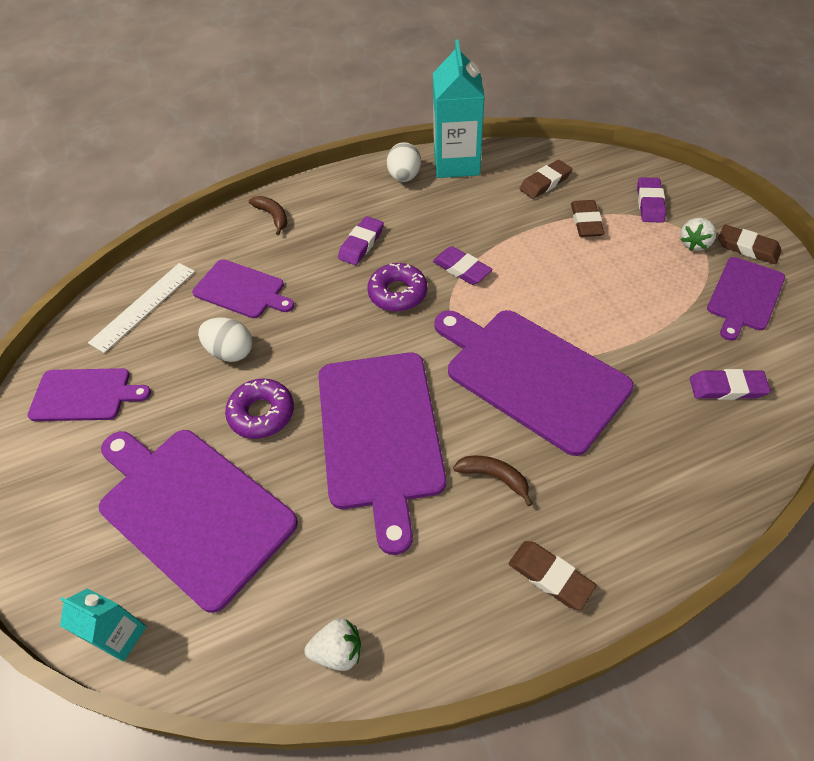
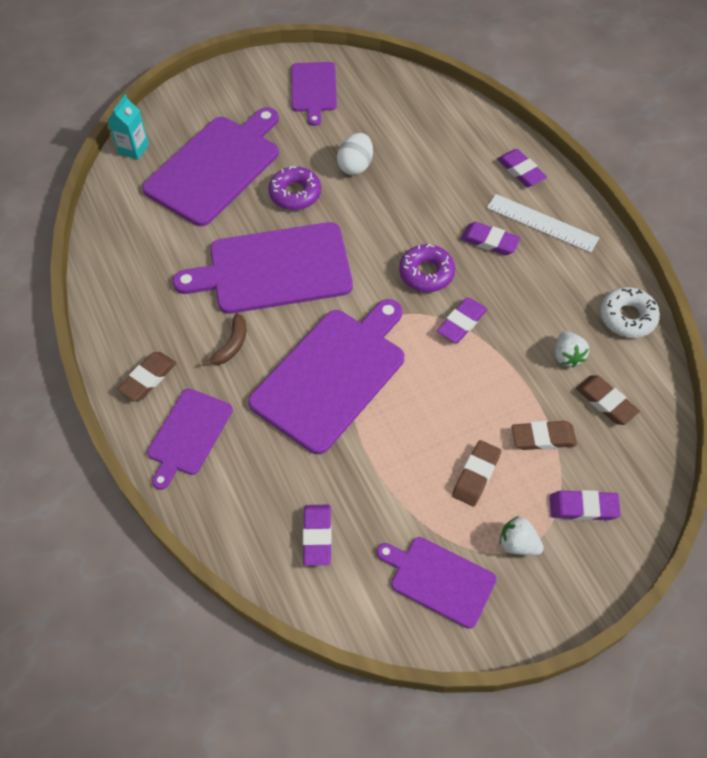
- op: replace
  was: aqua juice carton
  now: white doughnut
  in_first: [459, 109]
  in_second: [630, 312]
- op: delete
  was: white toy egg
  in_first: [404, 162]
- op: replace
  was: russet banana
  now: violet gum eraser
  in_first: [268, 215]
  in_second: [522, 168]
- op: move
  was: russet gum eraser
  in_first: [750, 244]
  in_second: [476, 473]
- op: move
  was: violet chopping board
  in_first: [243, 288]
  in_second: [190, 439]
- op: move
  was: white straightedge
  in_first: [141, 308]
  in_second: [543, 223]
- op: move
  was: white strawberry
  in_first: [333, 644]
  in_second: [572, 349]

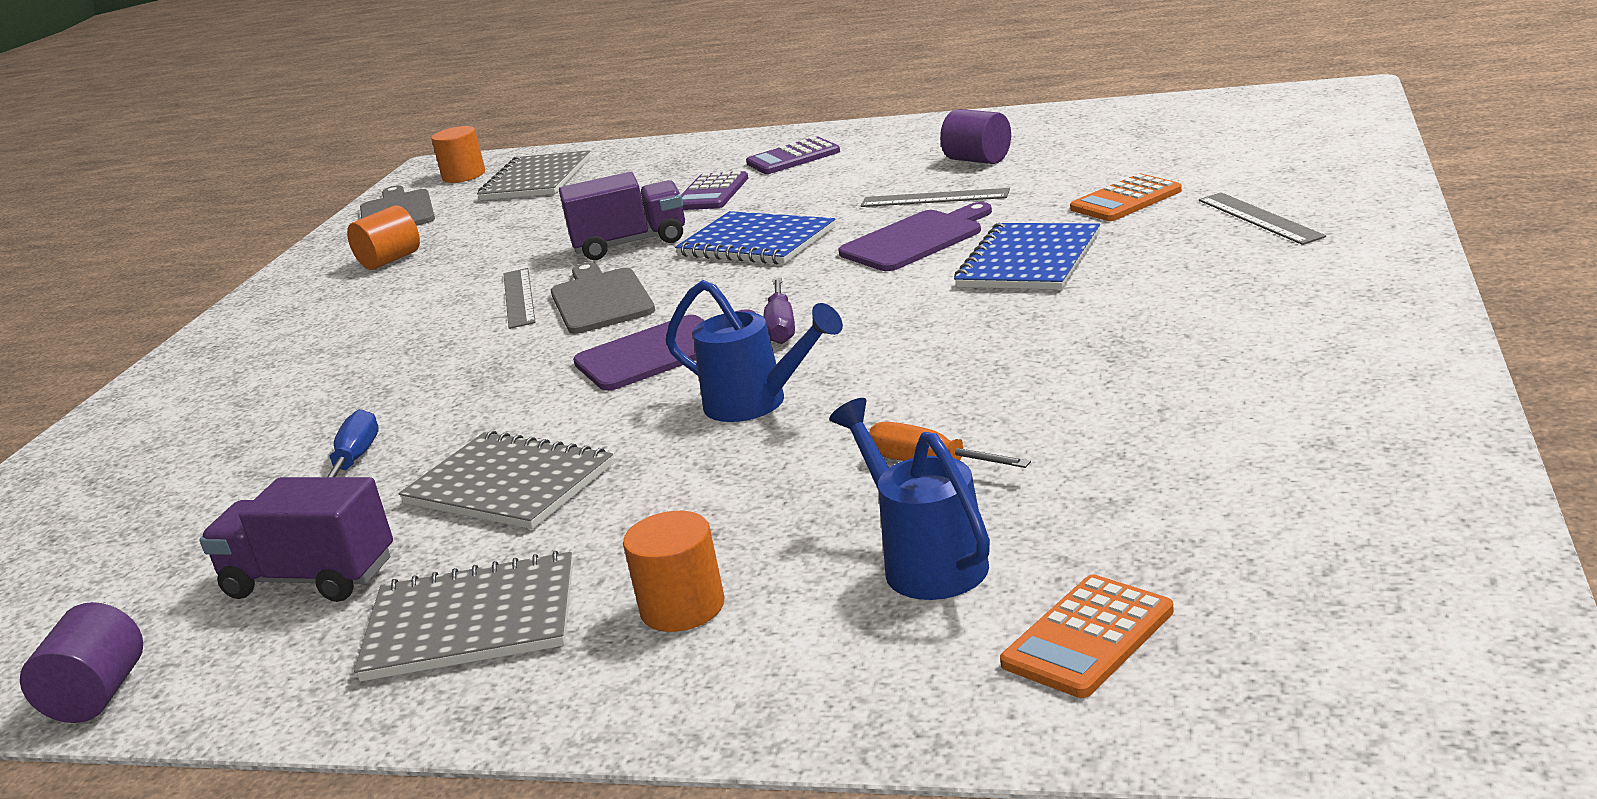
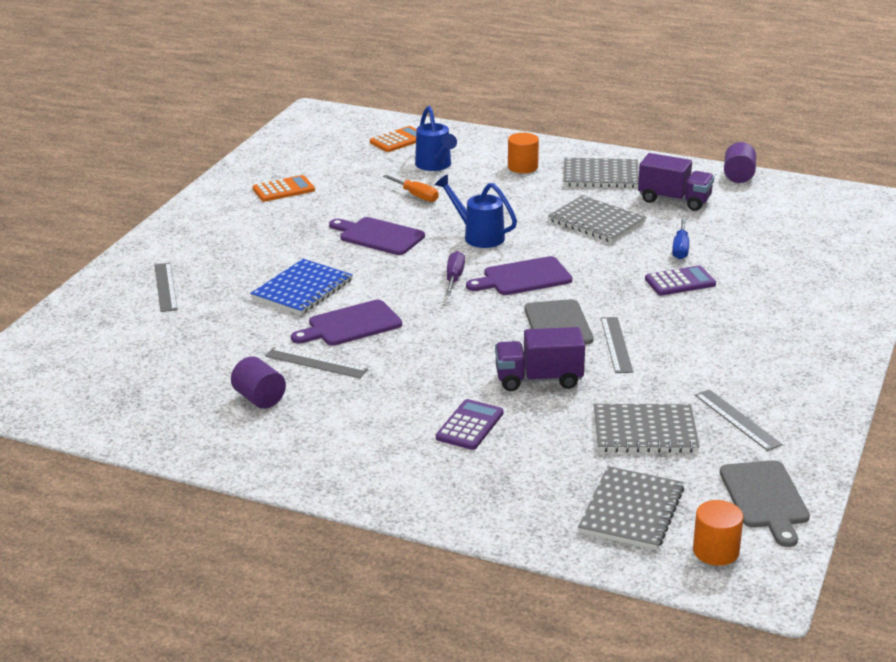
- op: move
  was: violet pocket calculator
  in_first: [793, 155]
  in_second: [680, 280]
- op: move
  was: orange-coloured pocket calculator
  in_first: [1126, 197]
  in_second: [284, 188]
- op: replace
  was: orange-coloured cylinder
  now: gray straightedge
  in_first: [383, 237]
  in_second: [739, 420]
- op: delete
  was: blue notebook
  in_first: [755, 237]
- op: insert
  now: violet chopping board
  in_second: [377, 236]
- op: insert
  now: gray notebook
  in_second: [647, 428]

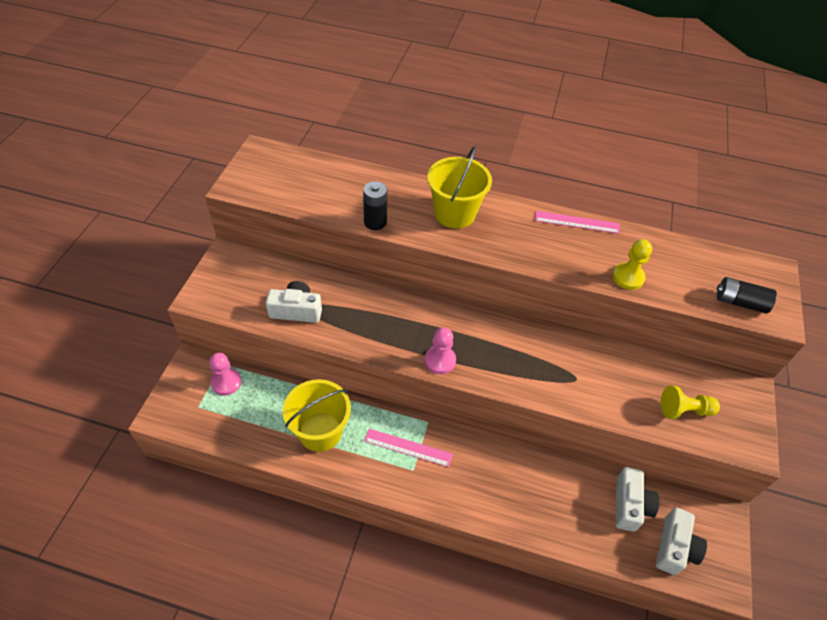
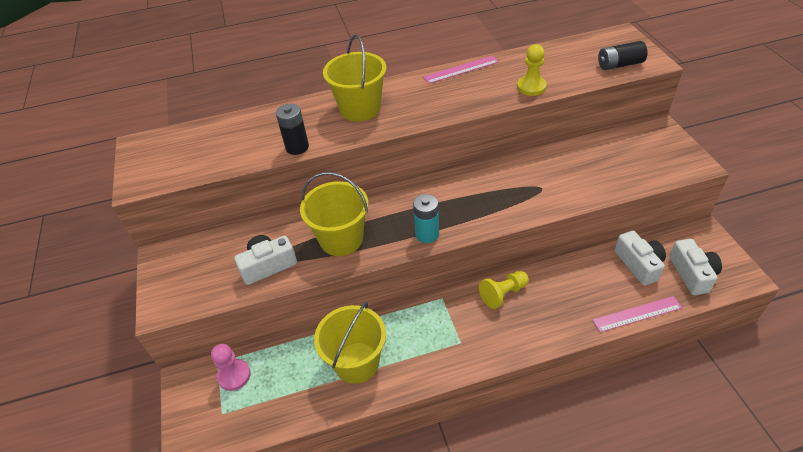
- op: replace
  was: rose-pink chess pawn
  now: aqua power cell
  in_first: [440, 351]
  in_second: [426, 218]
- op: move
  was: golden chess pawn
  in_first: [690, 402]
  in_second: [504, 290]
- op: move
  was: rose-pink straightedge
  in_first: [408, 448]
  in_second: [637, 314]
- op: insert
  now: golden pail
  in_second: [334, 214]

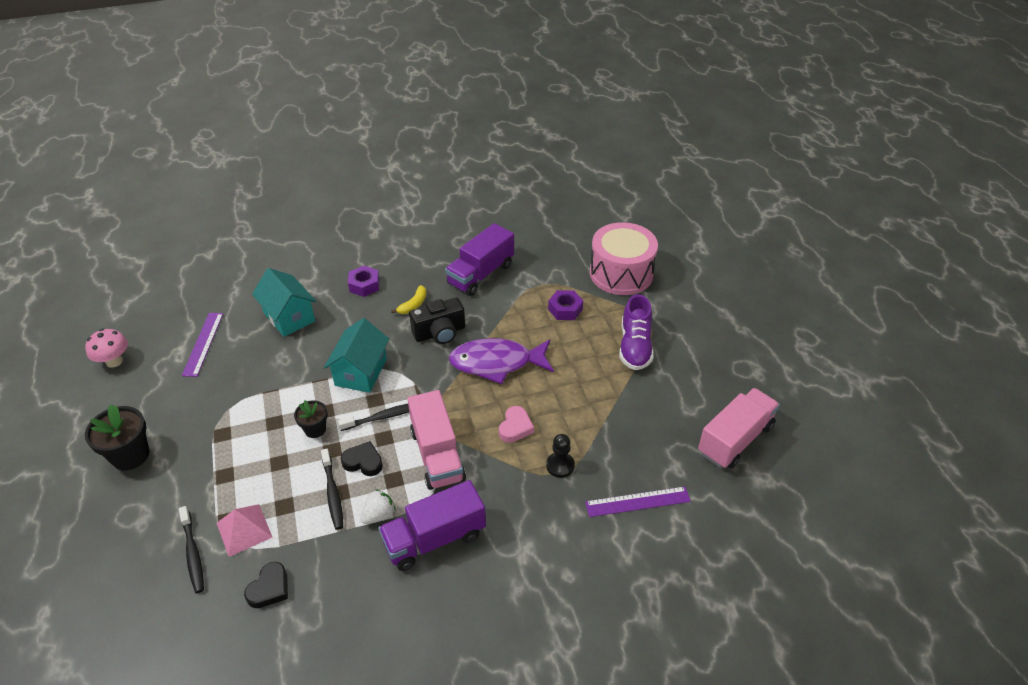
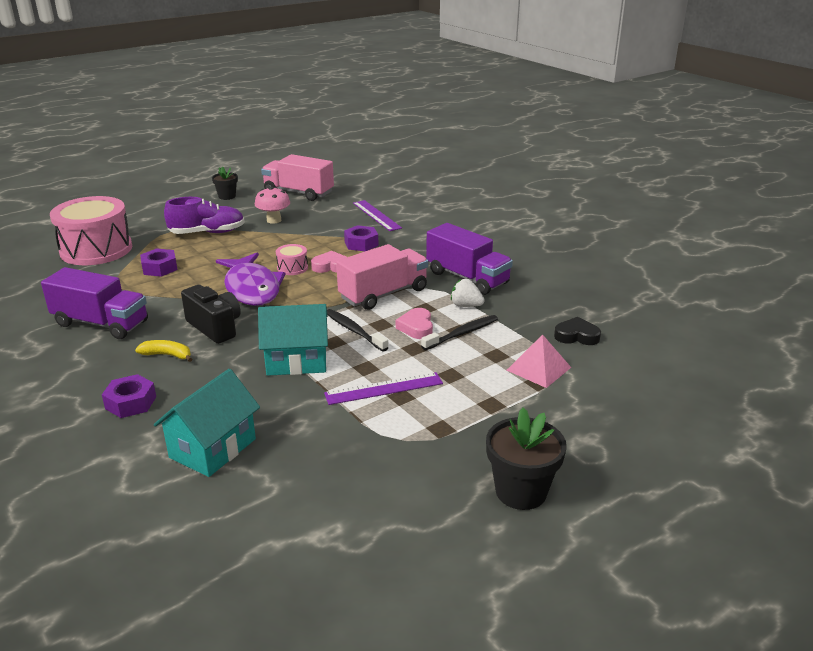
- op: move
  was: violet straightedge
  in_first: [202, 345]
  in_second: [383, 388]
- op: move
  was: rose-pink toadstool
  in_first: [106, 348]
  in_second: [272, 205]
- op: move
  was: jet-black potted plant
  in_first: [310, 419]
  in_second: [225, 183]
- op: replace
  was: jet-black chess pawn
  now: violet hexagon nut
  in_first: [560, 456]
  in_second: [361, 238]
- op: recolor
  was: jet-black love heart
  now: rose-pink love heart
  in_first: [362, 458]
  in_second: [414, 323]
- op: delete
  was: jet-black toothbrush
  in_first: [191, 549]
- op: insert
  now: rose-pink drum
  in_second: [292, 259]

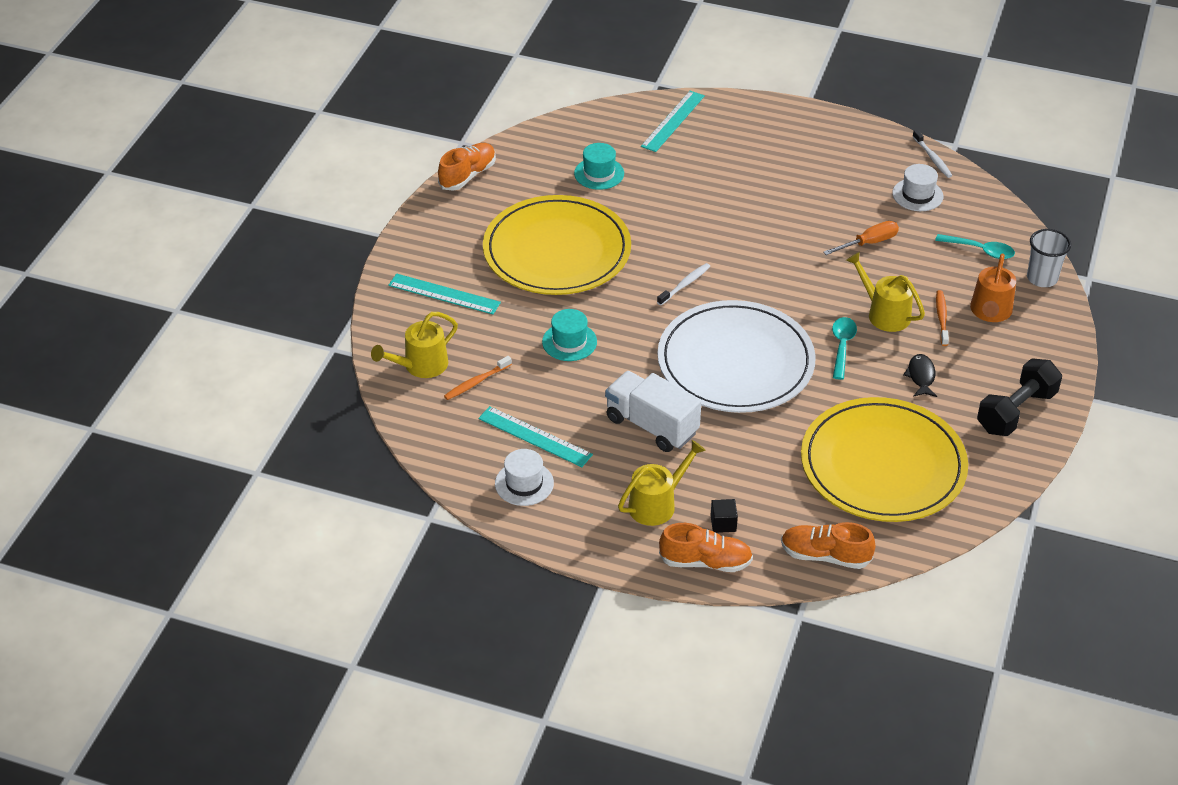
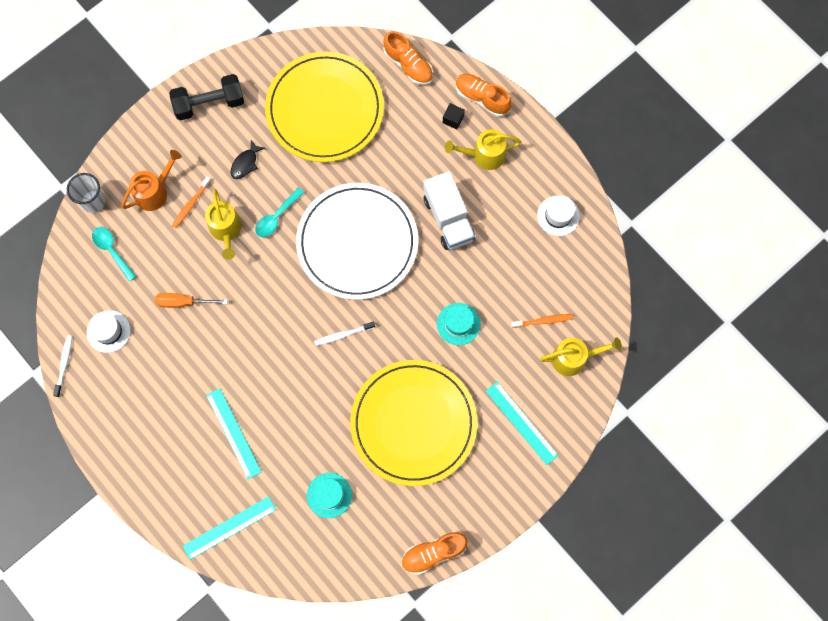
- op: move
  was: aqua straightedge
  in_first: [536, 436]
  in_second: [234, 433]

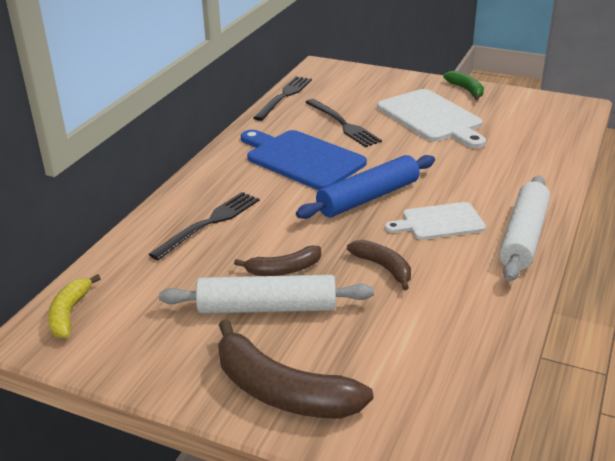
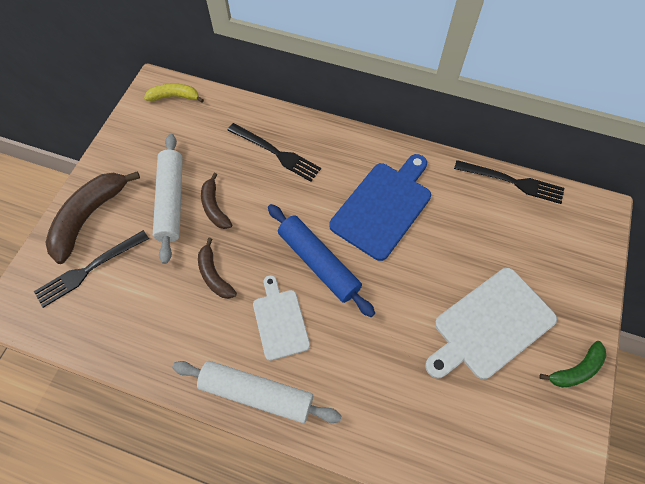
- op: move
  was: jet-black fork
  in_first: [343, 123]
  in_second: [91, 269]
- op: rotate
  was: russet banana
  in_first: [379, 265]
  in_second: [217, 268]
  clockwise: 105

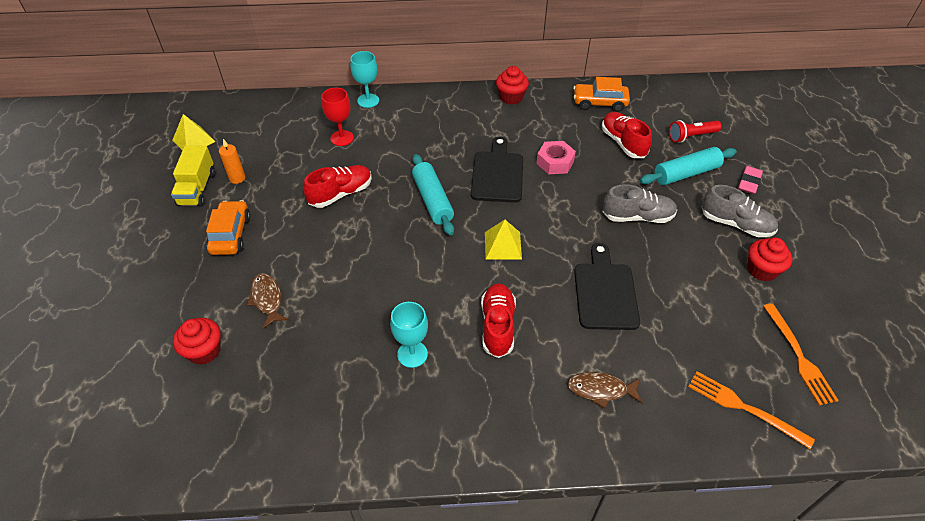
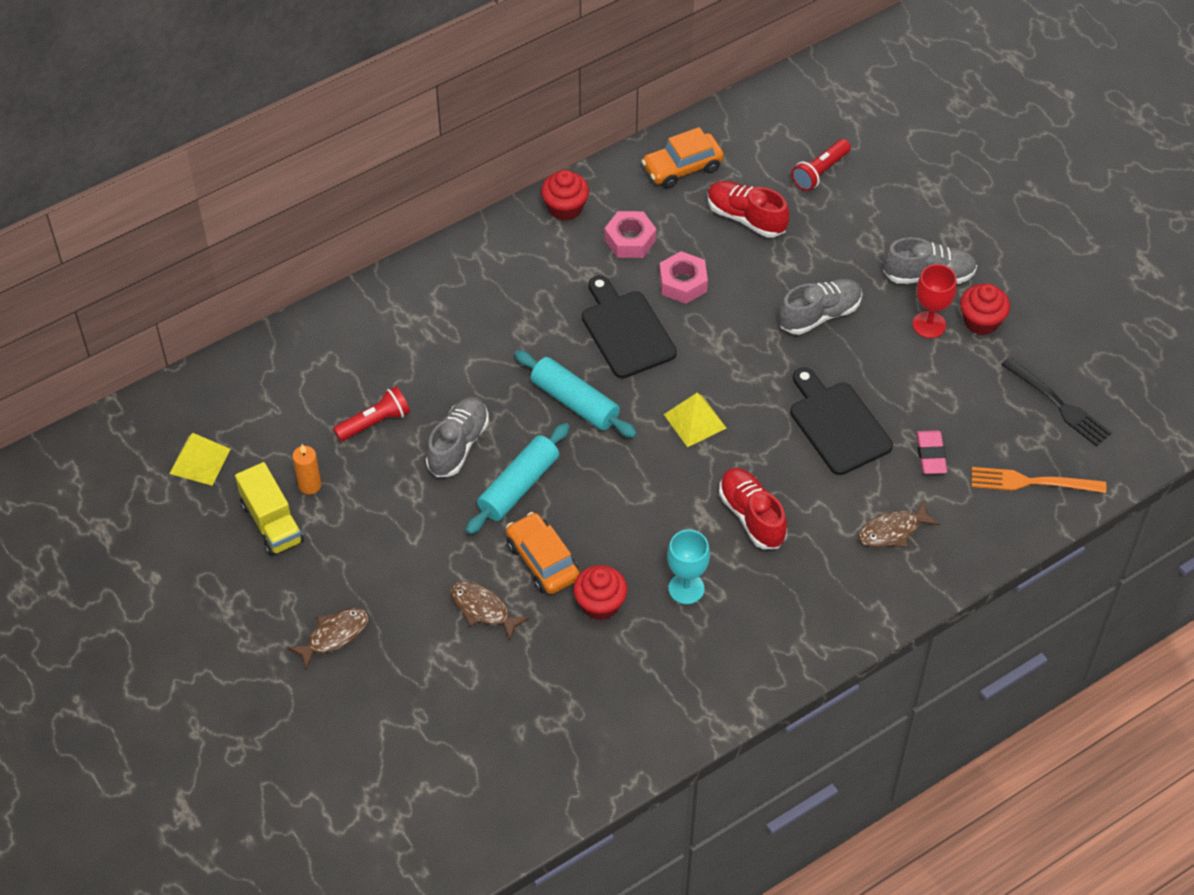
- op: delete
  was: aqua goblet
  in_first: [364, 79]
- op: move
  was: red goblet
  in_first: [337, 117]
  in_second: [935, 301]
- op: move
  was: aqua rolling pin
  in_first: [688, 166]
  in_second: [518, 478]
- op: recolor
  was: red shoe
  now: gray shoe
  in_first: [337, 186]
  in_second: [457, 437]
- op: move
  was: rose-pink gum eraser
  in_first: [750, 180]
  in_second: [931, 452]
- op: move
  was: orange-coloured car
  in_first: [228, 227]
  in_second: [543, 553]
- op: recolor
  was: orange-coloured fork
  now: jet-black fork
  in_first: [801, 355]
  in_second: [1056, 401]
- op: move
  was: red muffin
  in_first: [197, 341]
  in_second: [600, 592]
- op: insert
  now: rose-pink hexagon nut
  in_second: [630, 234]
- op: insert
  now: red flashlight
  in_second: [371, 413]
- op: insert
  now: russet fish figure
  in_second: [328, 639]

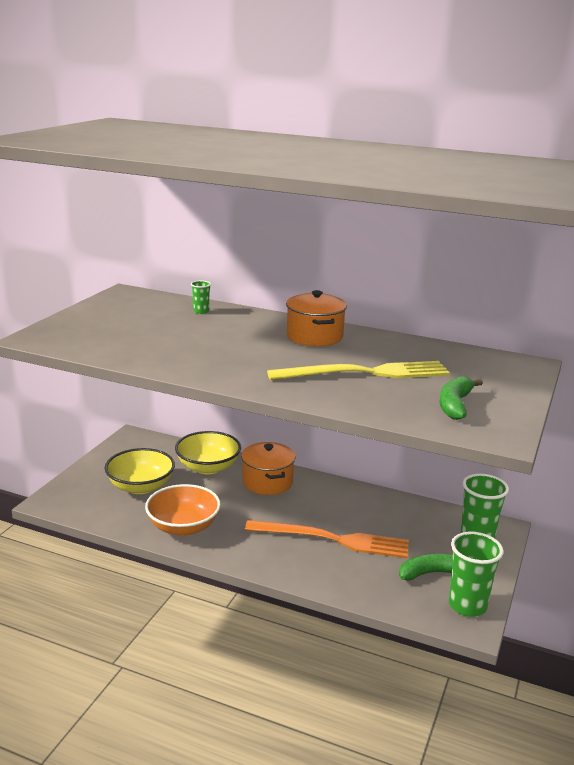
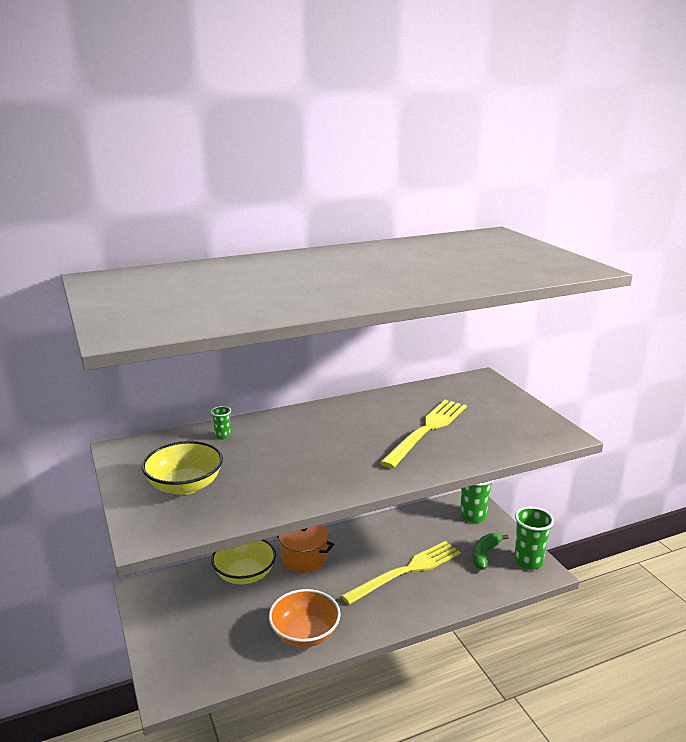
- op: delete
  was: orange-coloured pot
  in_first: [316, 318]
- op: delete
  was: leaf-green banana
  in_first: [461, 398]
- op: move
  was: golden deep dish
  in_first: [140, 471]
  in_second: [182, 468]
- op: recolor
  was: orange-coloured fork
  now: golden fork
  in_first: [327, 539]
  in_second: [401, 573]

